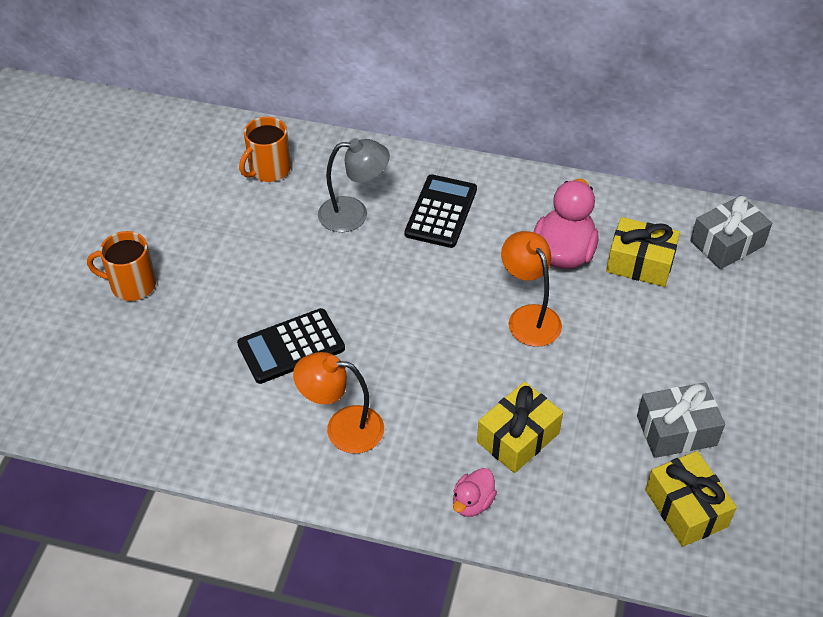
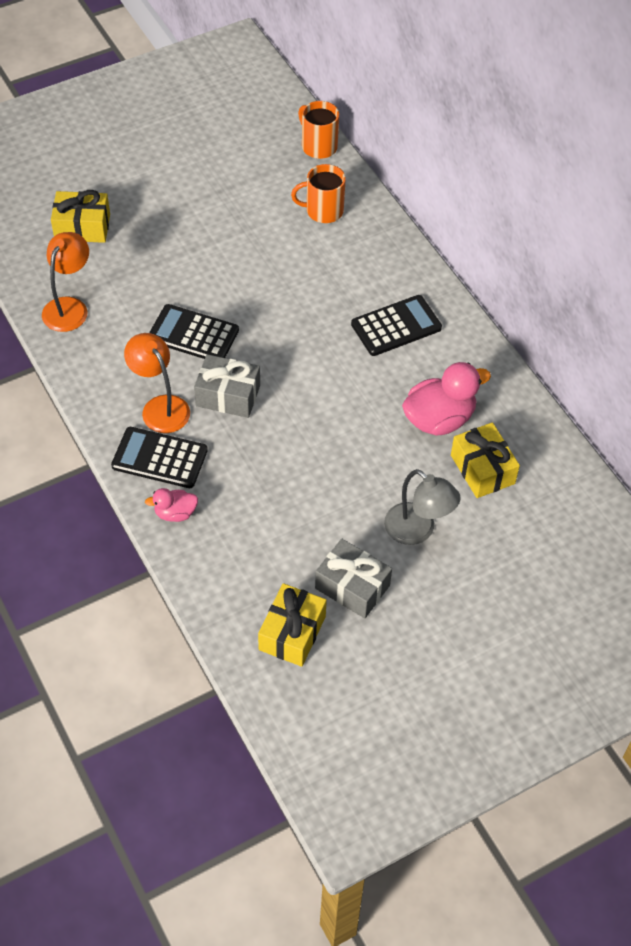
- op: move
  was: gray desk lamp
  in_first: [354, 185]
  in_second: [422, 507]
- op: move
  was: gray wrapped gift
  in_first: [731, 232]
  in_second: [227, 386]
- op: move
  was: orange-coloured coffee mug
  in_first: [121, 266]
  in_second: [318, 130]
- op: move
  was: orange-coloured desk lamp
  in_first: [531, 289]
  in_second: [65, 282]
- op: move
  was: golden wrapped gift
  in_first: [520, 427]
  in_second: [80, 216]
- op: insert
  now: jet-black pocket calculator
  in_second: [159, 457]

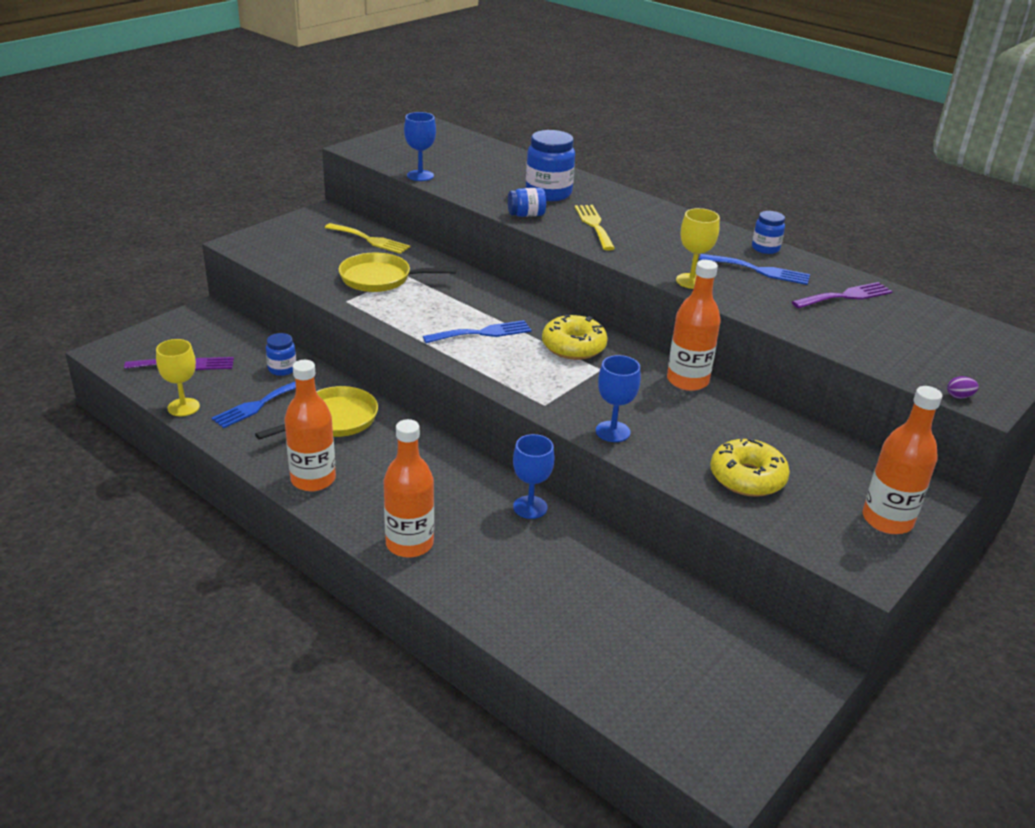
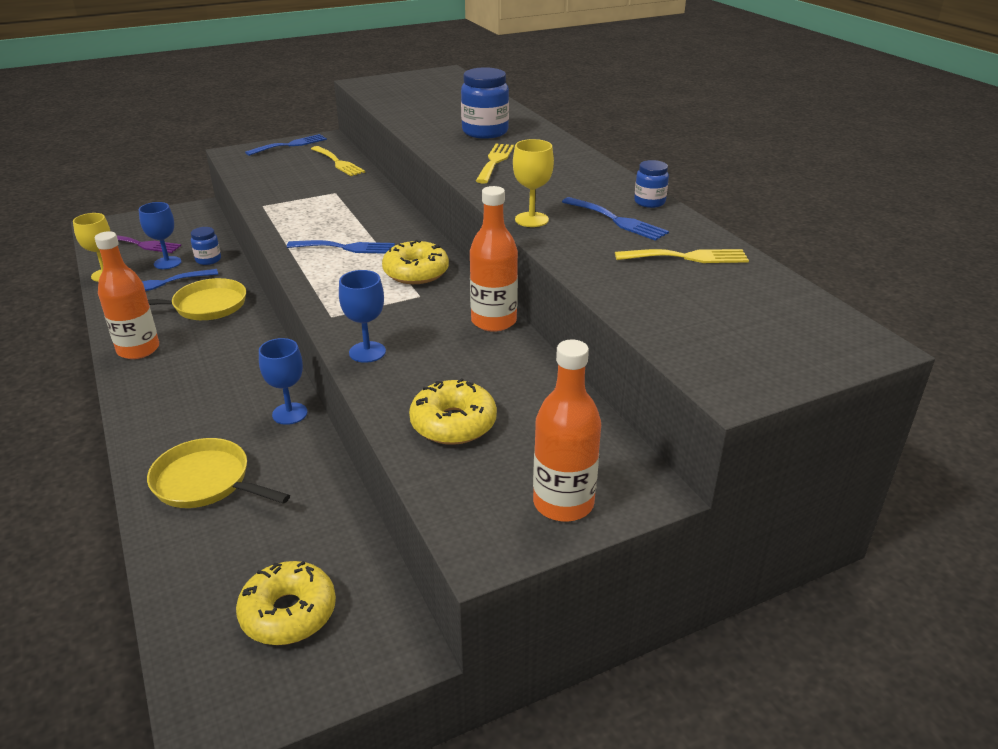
- op: move
  was: blue goblet
  in_first: [420, 146]
  in_second: [160, 235]
- op: delete
  was: blue preserve jar
  in_first: [527, 202]
- op: move
  was: golden pan
  in_first: [398, 272]
  in_second: [218, 473]
- op: recolor
  was: violet fork
  now: golden fork
  in_first: [842, 295]
  in_second: [682, 256]
- op: delete
  was: violet toy egg
  in_first: [963, 387]
- op: delete
  was: orange-coloured flask
  in_first: [408, 488]
- op: insert
  now: blue fork
  in_second: [286, 145]
- op: insert
  now: golden doughnut
  in_second: [286, 603]

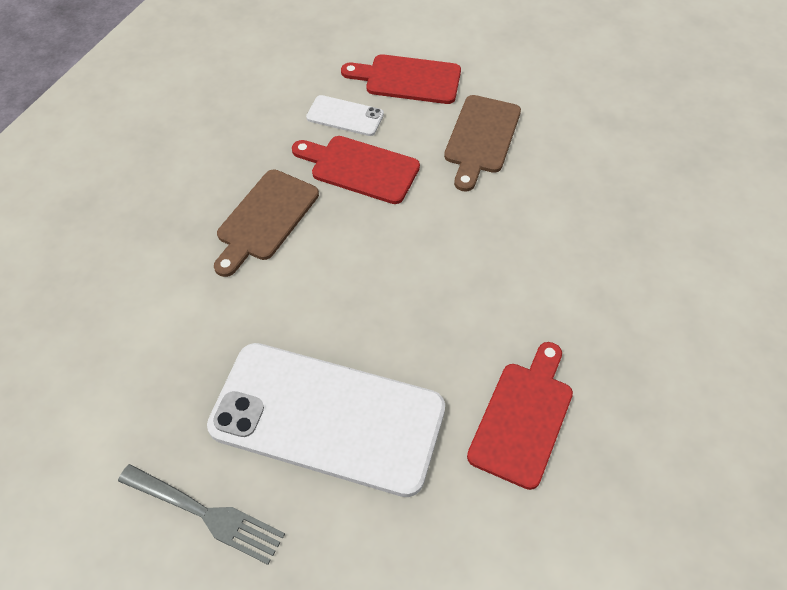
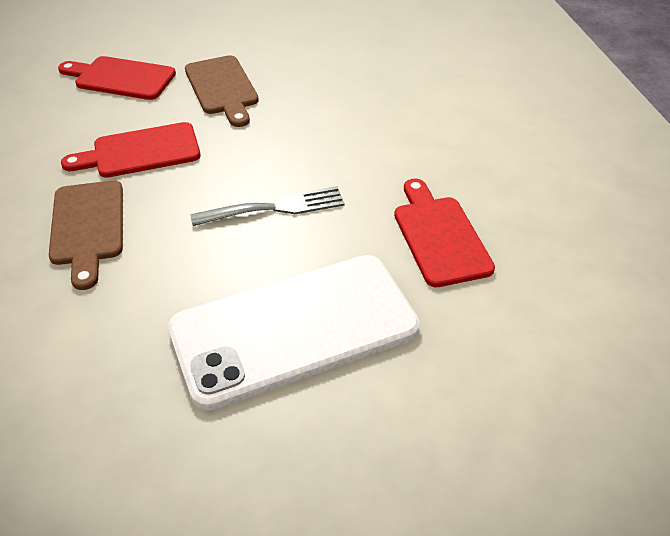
- op: rotate
  was: red chopping board
  in_first: [401, 79]
  in_second: [117, 78]
  clockwise: 45
- op: delete
  was: white smartphone
  in_first: [345, 115]
- op: move
  was: gray fork
  in_first: [201, 514]
  in_second: [267, 206]

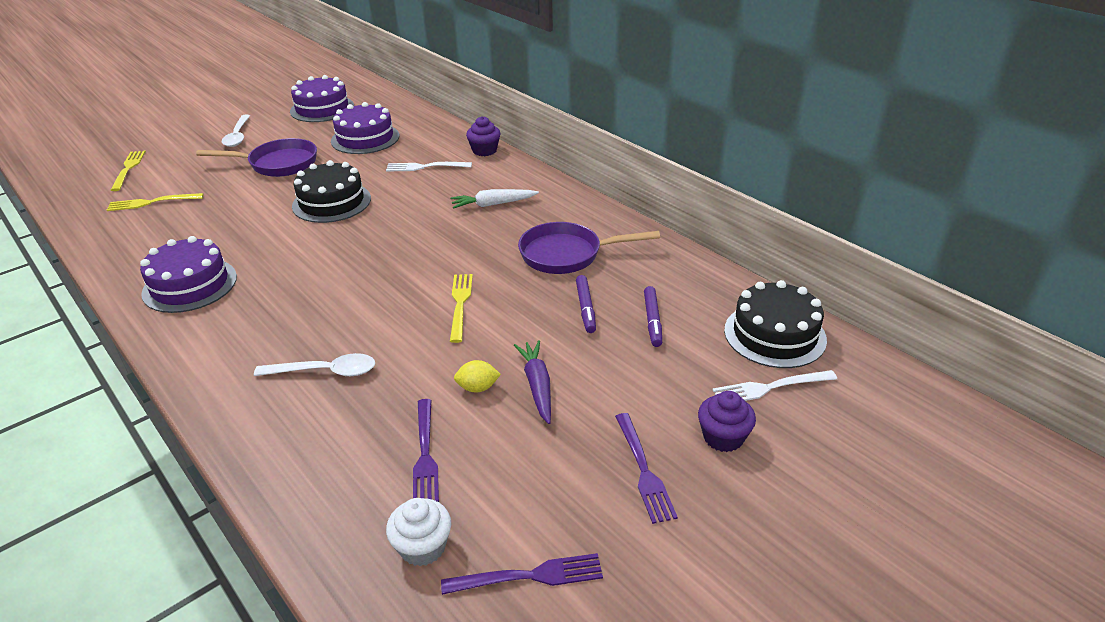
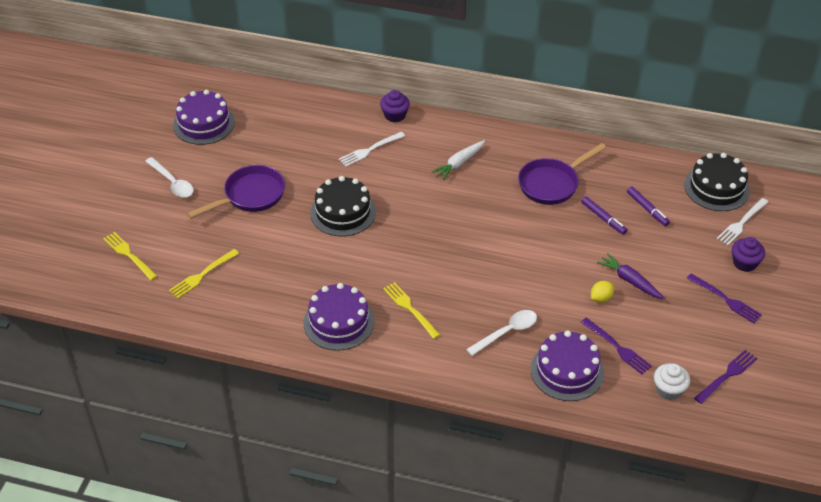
- op: move
  was: violet cake
  in_first: [365, 128]
  in_second: [567, 365]
- op: move
  was: golden fork
  in_first: [461, 308]
  in_second: [412, 310]

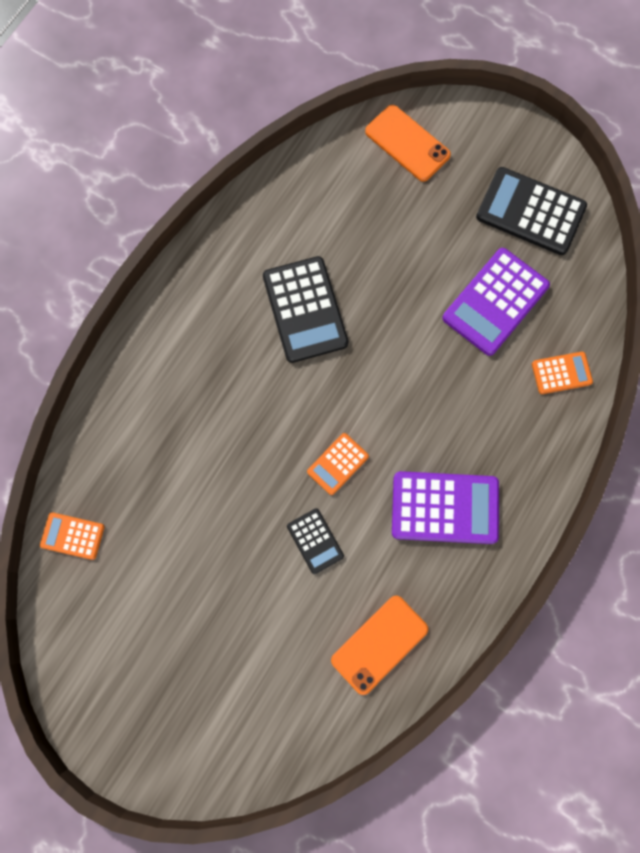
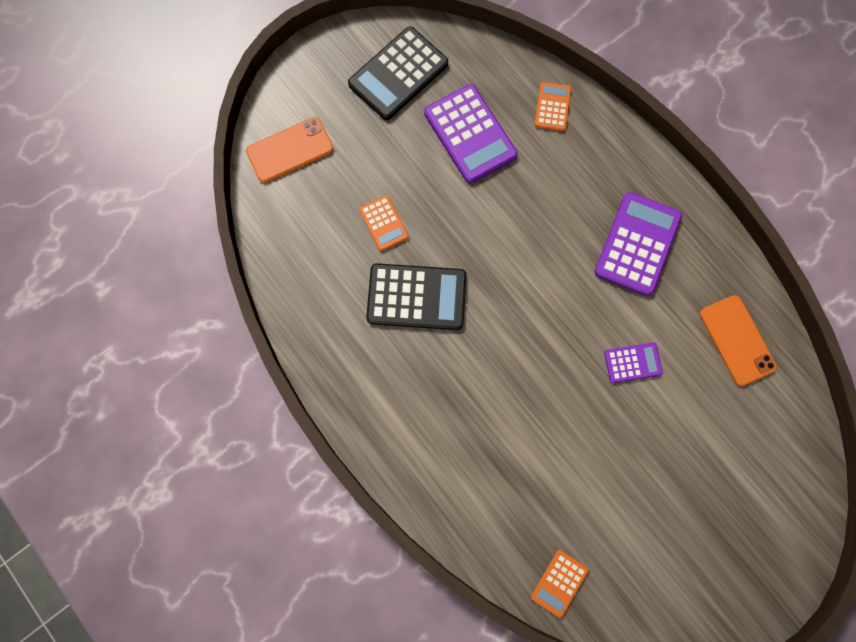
- op: move
  was: orange-coloured pocket calculator
  in_first: [338, 464]
  in_second: [384, 223]
- op: recolor
  was: jet-black pocket calculator
  now: violet pocket calculator
  in_first: [315, 541]
  in_second: [633, 362]

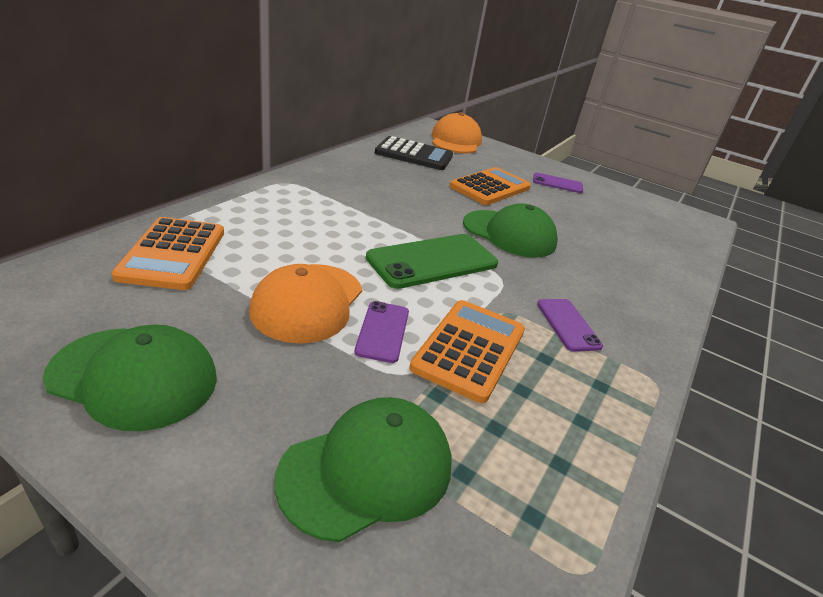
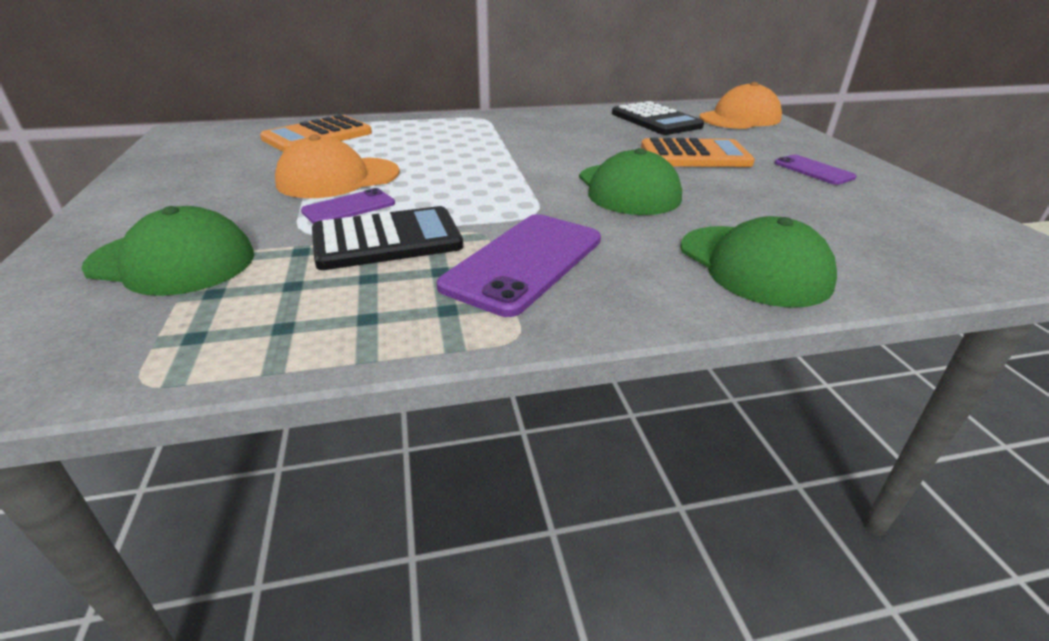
- op: delete
  was: leaf-green smartphone
  in_first: [432, 261]
- op: resize
  was: violet smartphone
  in_first: [570, 325]
  in_second: [519, 265]
  ratio: 1.81
- op: recolor
  was: orange-coloured pocket calculator
  now: jet-black pocket calculator
  in_first: [467, 351]
  in_second: [387, 238]
- op: move
  was: leaf-green baseball cap
  in_first: [130, 378]
  in_second: [759, 262]

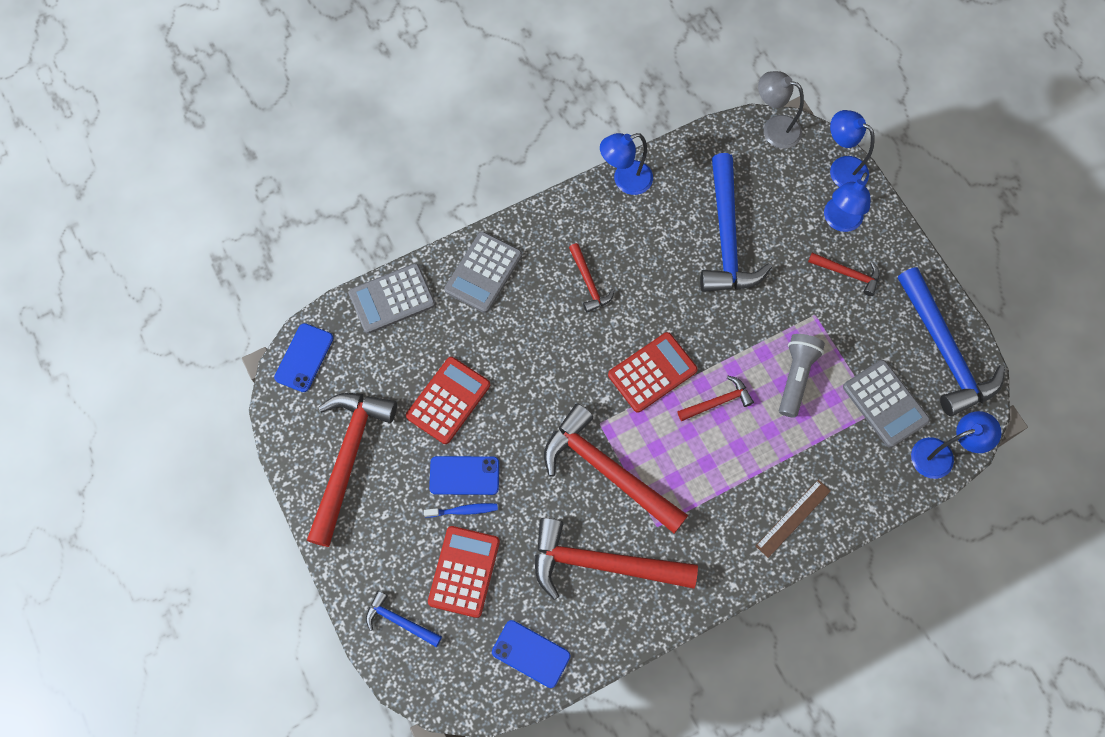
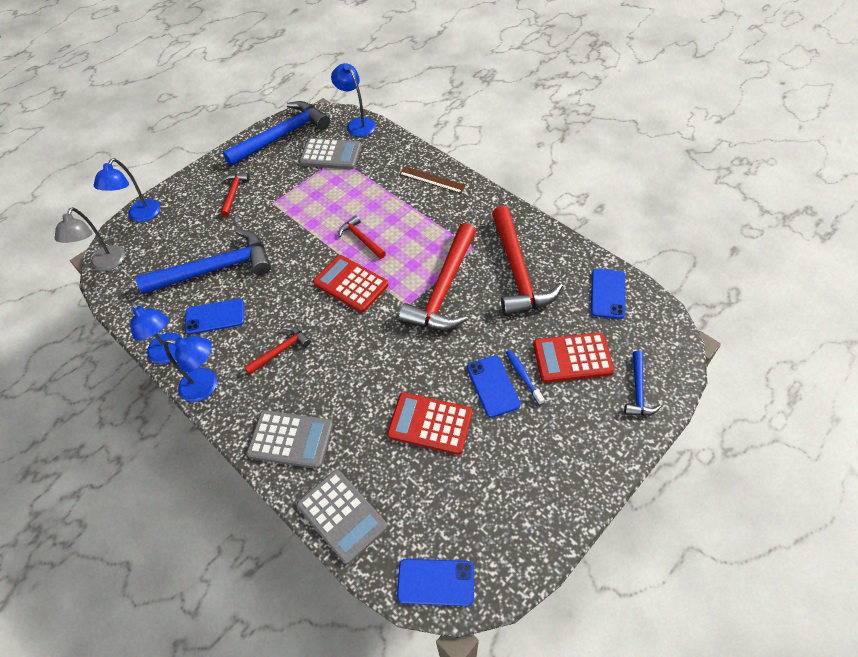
- op: move
  was: blue desk lamp
  in_first: [847, 202]
  in_second: [190, 369]
- op: delete
  was: gray flashlight
  in_first: [802, 376]
- op: rotate
  was: gray pocket calculator
  in_first: [886, 404]
  in_second: [330, 153]
  clockwise: 60
- op: delete
  was: red claw hammer
  in_first: [352, 470]
- op: insert
  now: blue smartphone
  in_second: [215, 316]

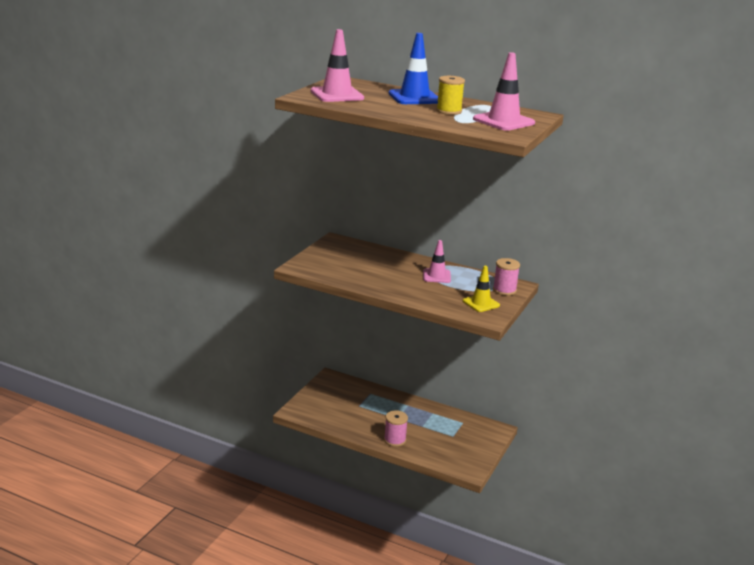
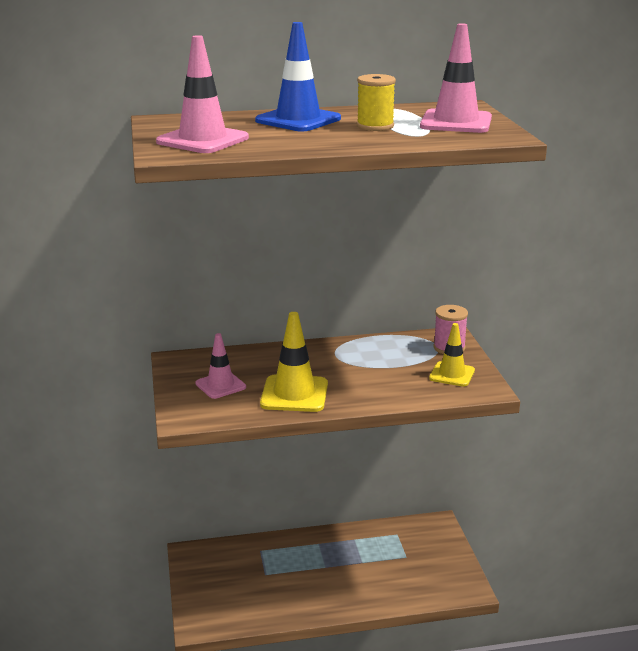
- op: move
  was: rose-pink safety cone
  in_first: [437, 261]
  in_second: [220, 366]
- op: delete
  was: rose-pink reel of thread
  in_first: [396, 428]
- op: insert
  now: golden safety cone
  in_second: [294, 362]

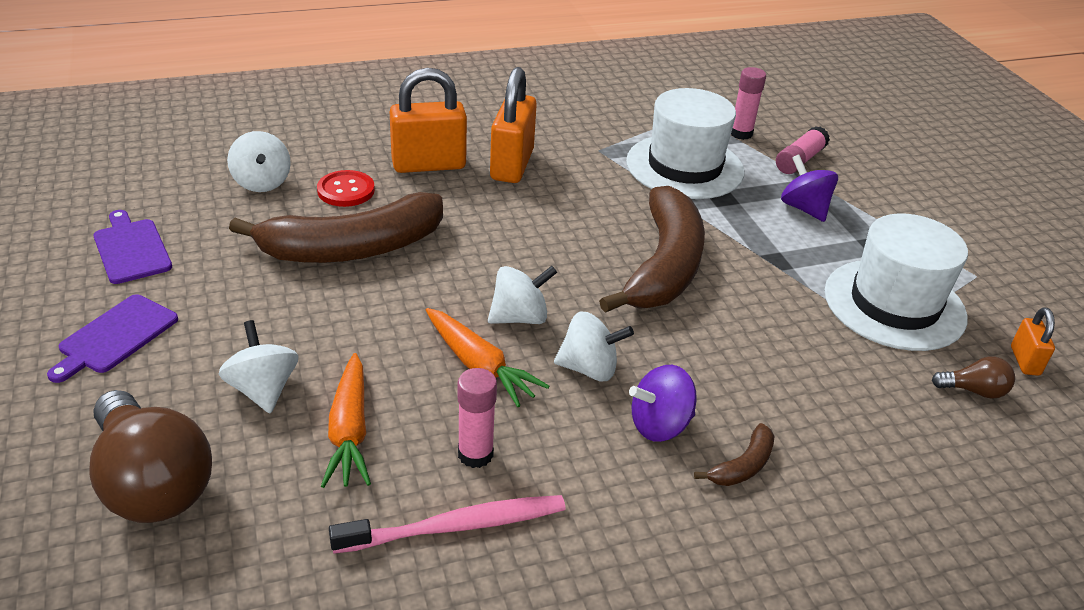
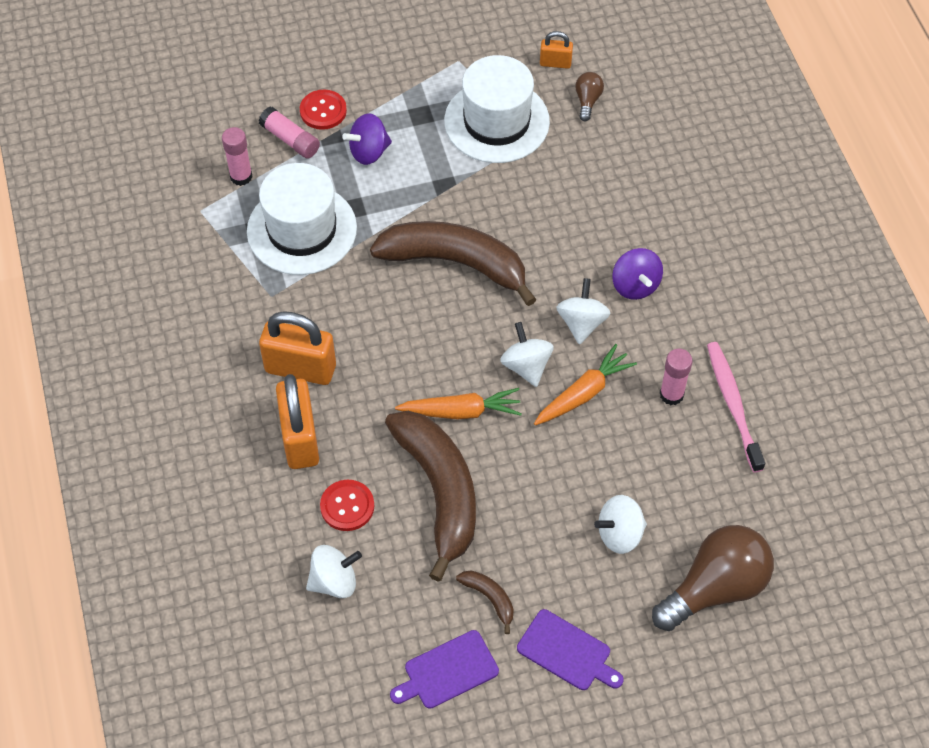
- op: move
  was: orange-coloured carrot
  in_first: [346, 420]
  in_second: [458, 403]
- op: move
  was: russet banana
  in_first: [734, 454]
  in_second: [485, 602]
- op: insert
  now: red button
  in_second: [323, 110]

